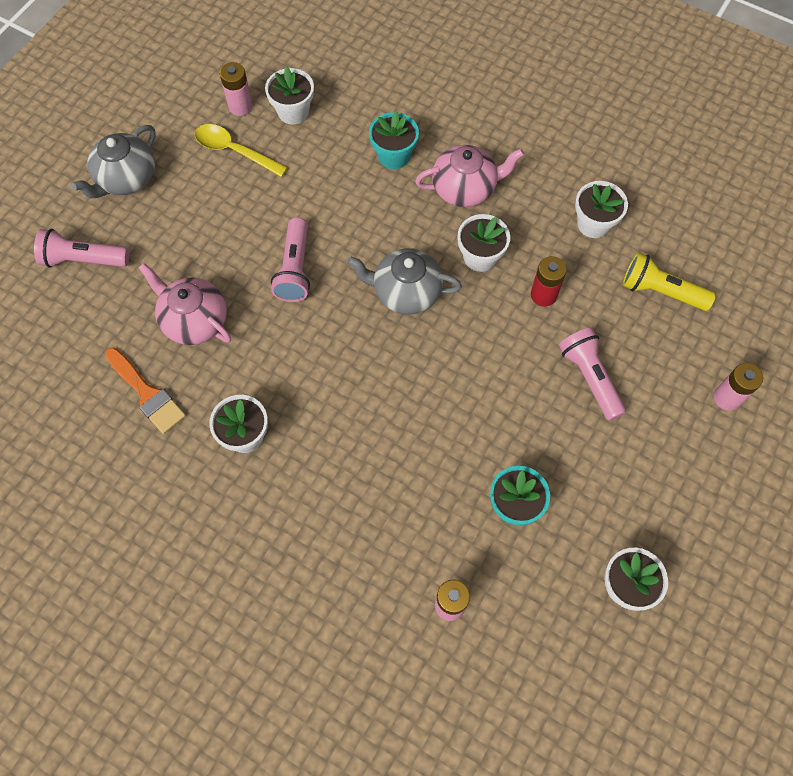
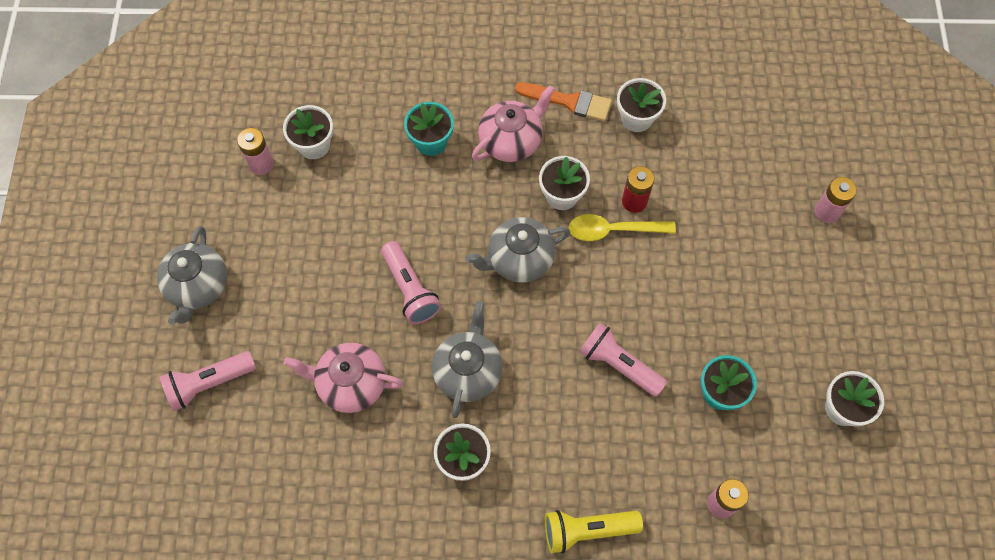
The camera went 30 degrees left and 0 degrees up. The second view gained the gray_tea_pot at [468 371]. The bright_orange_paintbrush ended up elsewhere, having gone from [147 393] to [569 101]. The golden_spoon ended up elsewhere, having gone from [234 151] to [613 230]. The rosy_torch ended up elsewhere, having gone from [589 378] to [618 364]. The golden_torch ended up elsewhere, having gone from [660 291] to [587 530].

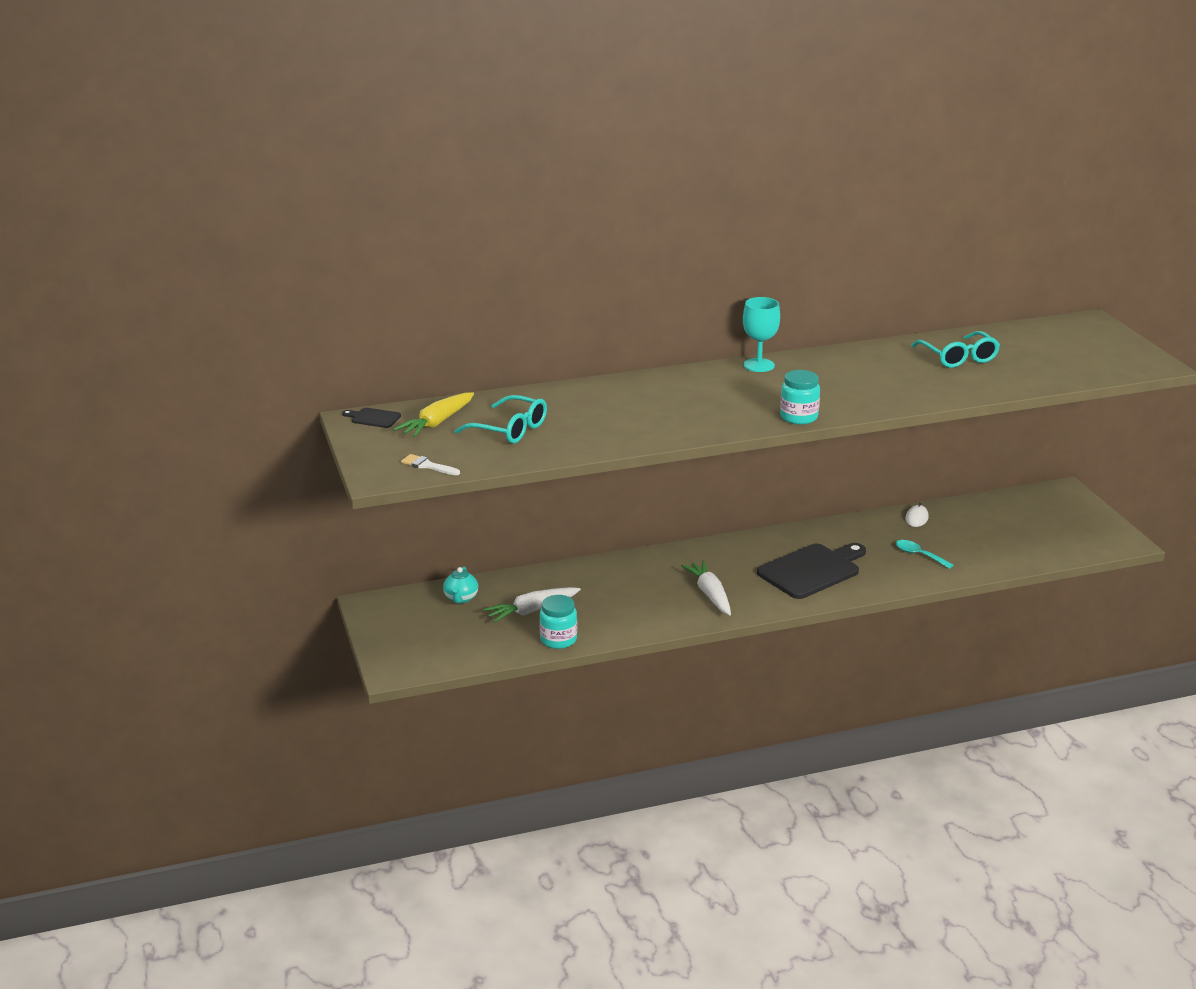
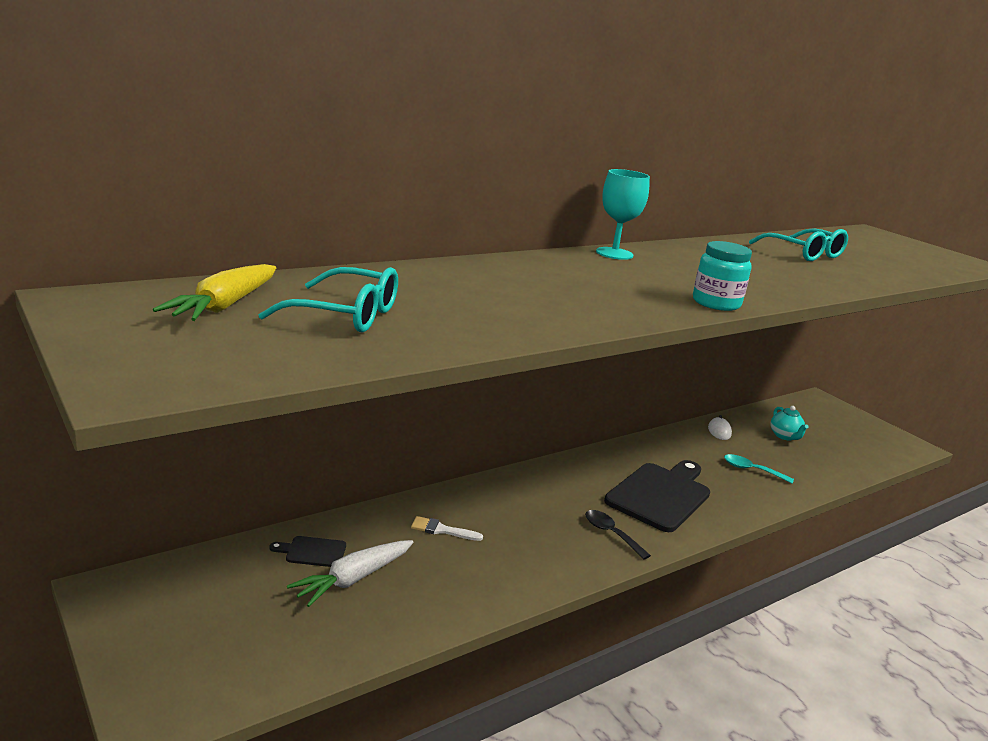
The camera went 20 degrees left and 5 degrees down. The second view lost the aqua_jar at [558 640]. The second view lost the white_toy_carrot at [710 594]. The second view gained the black_spoon at [611 534]. The black_bread_board ended up elsewhere, having gone from [373 418] to [312 552]. The white_paintbrush ended up elsewhere, having gone from [427 466] to [441 530]. The aqua_tea_pot ended up elsewhere, having gone from [461 598] to [785 436].

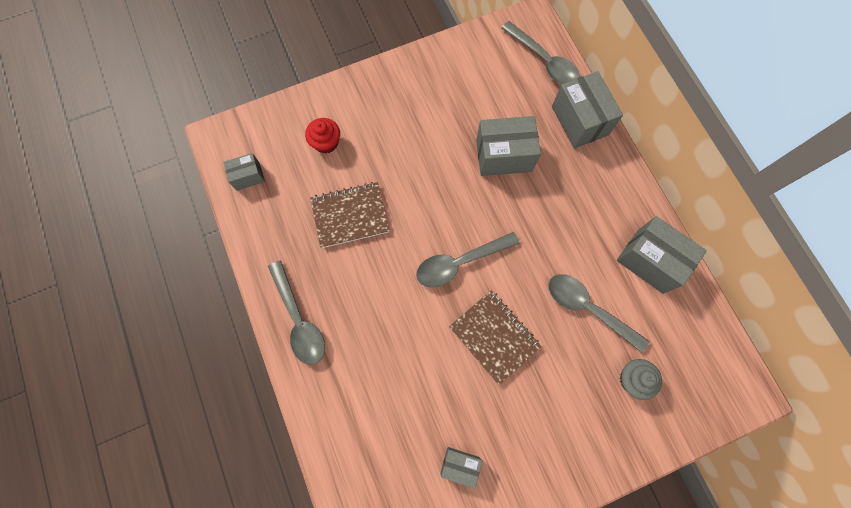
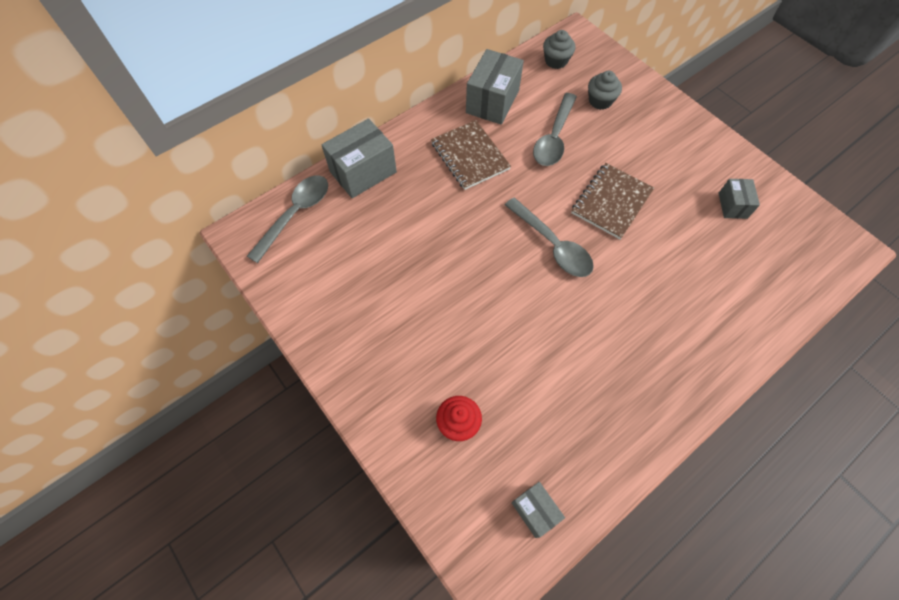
The camera went 105 degrees left and 10 degrees down. The second view lost the gray_spoon at [299 319]. The second view lost the gray_box at [504 156]. The second view gained the gray_fairy_cake at [556 61]. The dark_brown_notepad ended up elsewhere, having gone from [350 215] to [470 156].

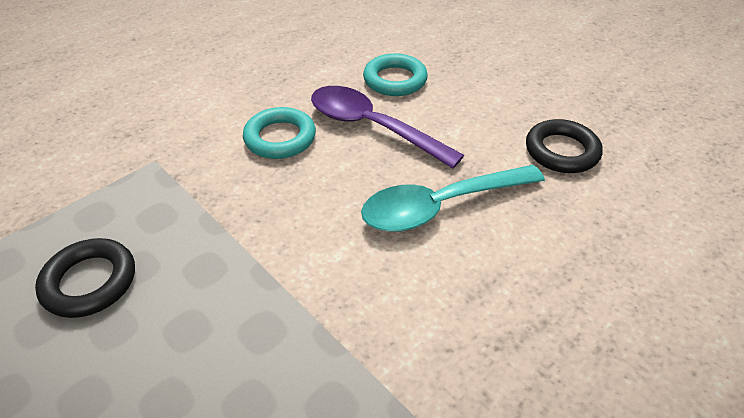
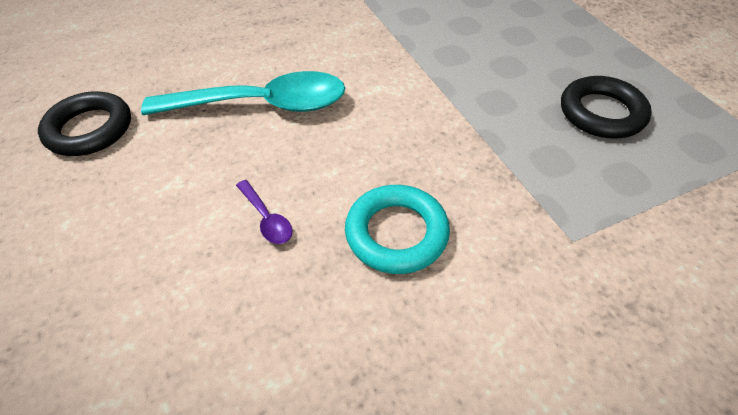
The camera went 160 degrees left and 5 degrees up. The second view lost the aqua_torus at [395 80]. The size of the royal_purple_spoon at [372 127] changed by a factor of 0.40.

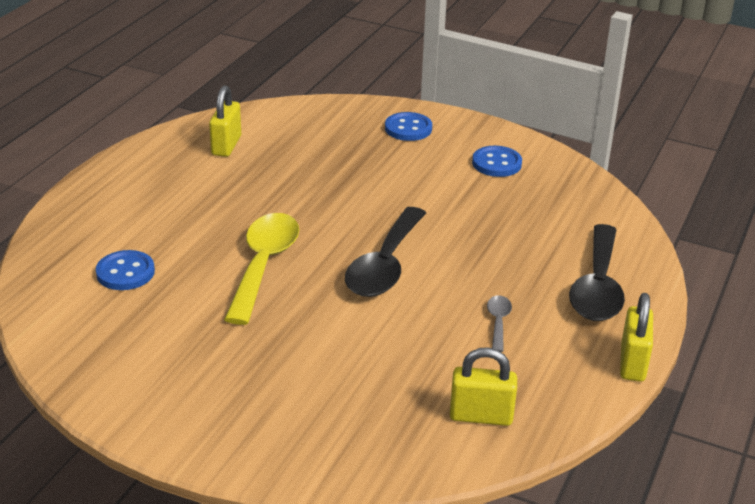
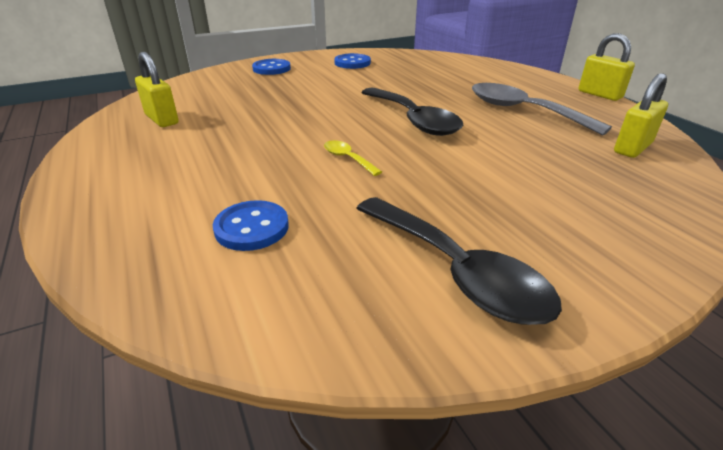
The camera went 50 degrees left and 0 degrees up. The black_spoon ended up elsewhere, having gone from [597 287] to [457 271]. The size of the golden_spoon at [264 265] changed by a factor of 0.45. The size of the gray_spoon at [498 322] changed by a factor of 2.21.

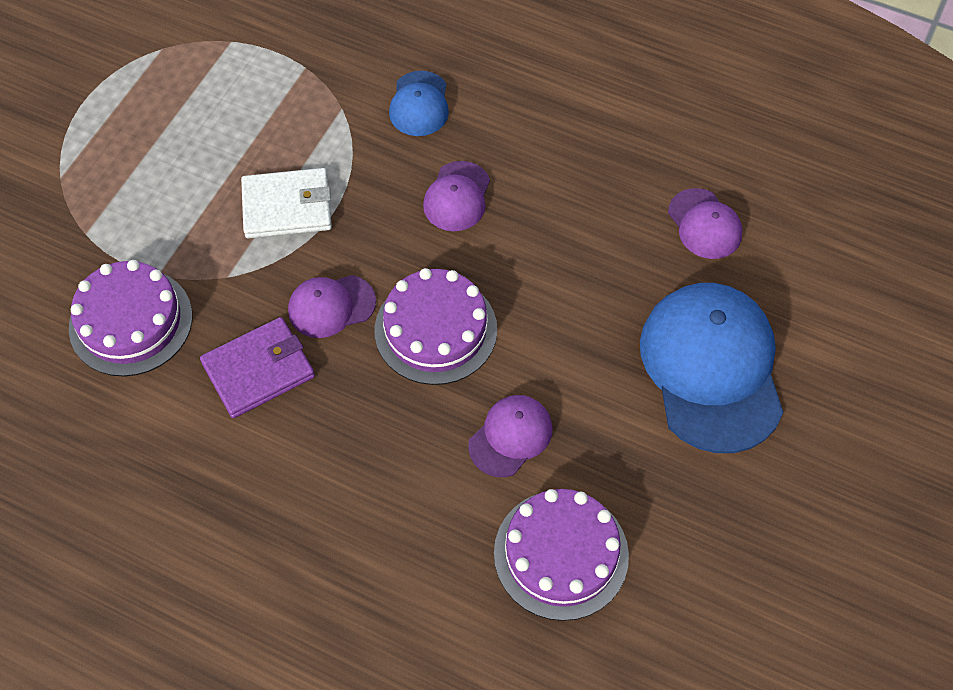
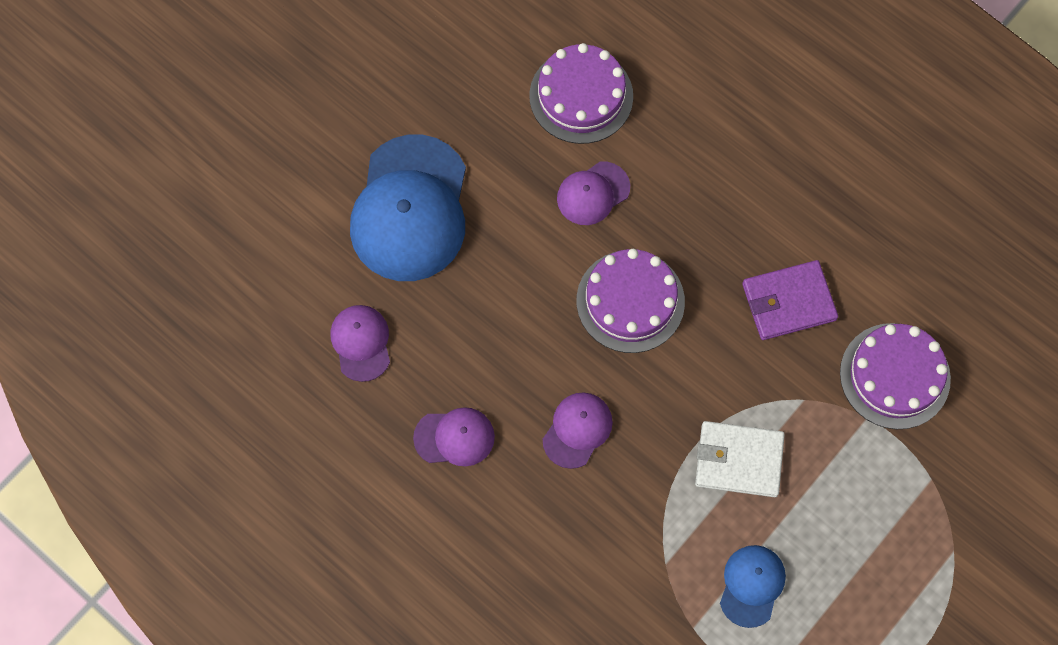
The camera went 165 degrees left and 10 degrees up. The royal_purple_peaked_cap ended up elsewhere, having gone from [331 306] to [454 437]. The cobalt_peaked_cap ended up elsewhere, having gone from [419 104] to [752 585].

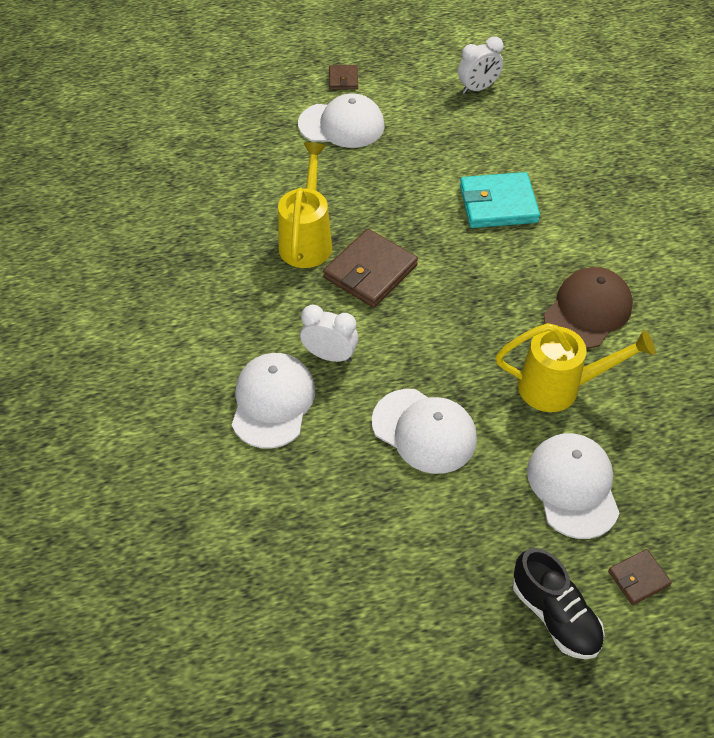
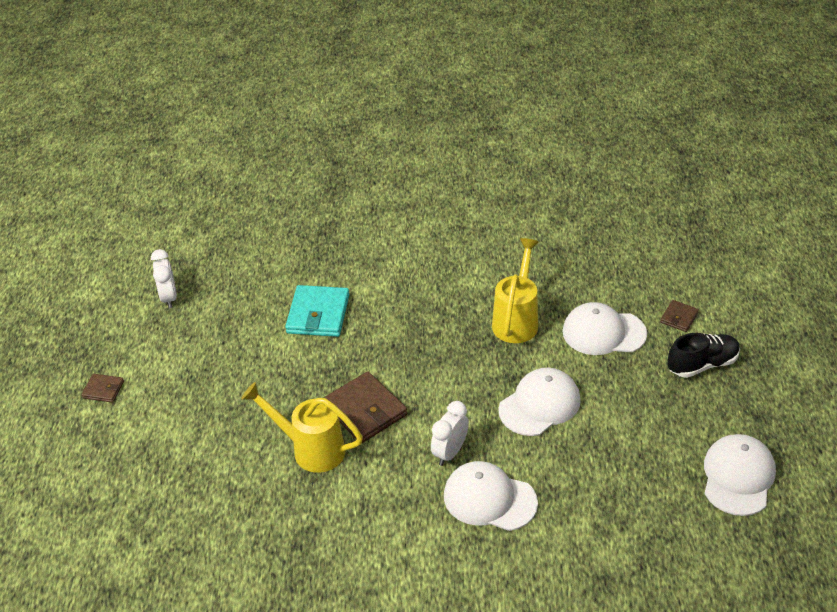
The camera went 75 degrees left and 10 degrees down. The second view lost the dark_brown_peaked_cap at [587 311]. The white_peaked_cap ended up elsewhere, having gone from [342 125] to [738 477]. The dark_brown_wallet at [638 578] ended up facing another way, 45 degrees clockwise from before.

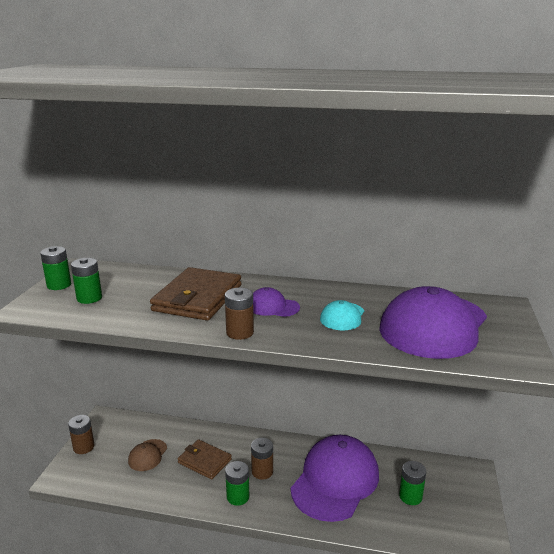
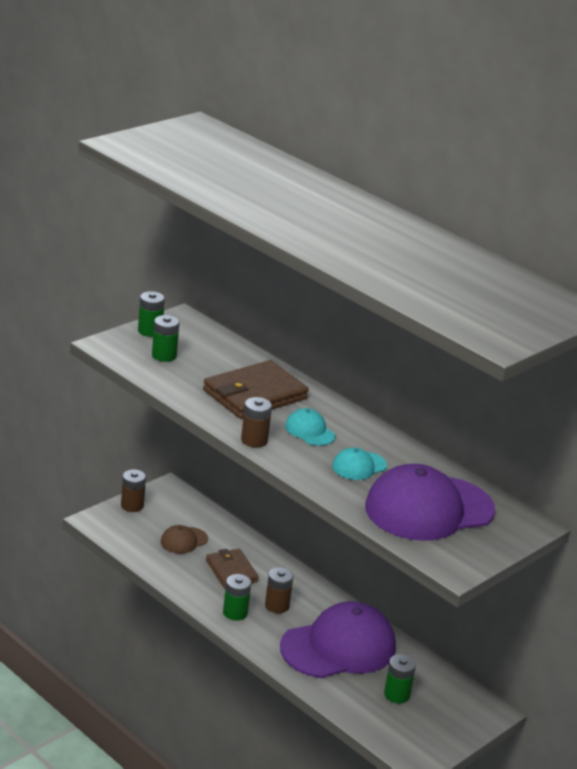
The camera went 30 degrees right and 5 degrees up. What was the royal_purple_peaked_cap at [273 307] turned into the aqua_peaked_cap at [310 431].

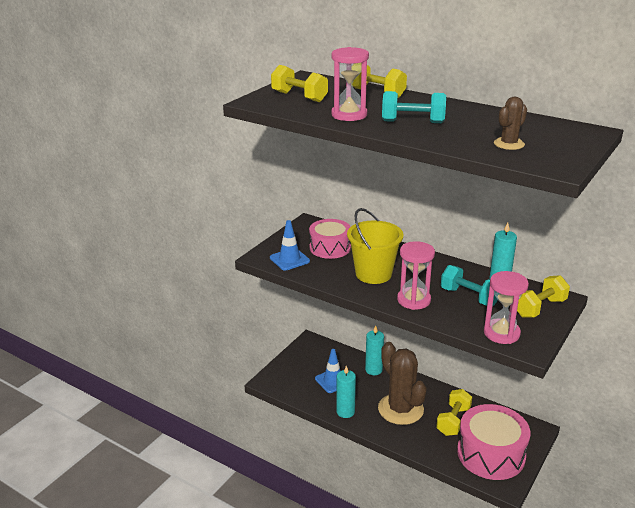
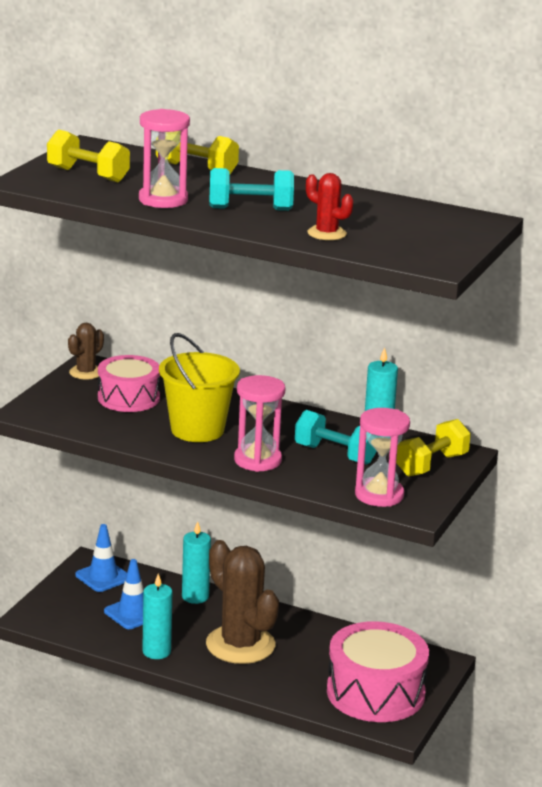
The camera went 10 degrees left and 5 degrees down. The second view lost the golden_free_weight at [453 421]. The second view gained the crimson_prickly_plant at [326 233]. The cobalt_road_cone ended up elsewhere, having gone from [289 259] to [103 577]. The dark_brown_prickly_plant ended up elsewhere, having gone from [509 144] to [86 372].

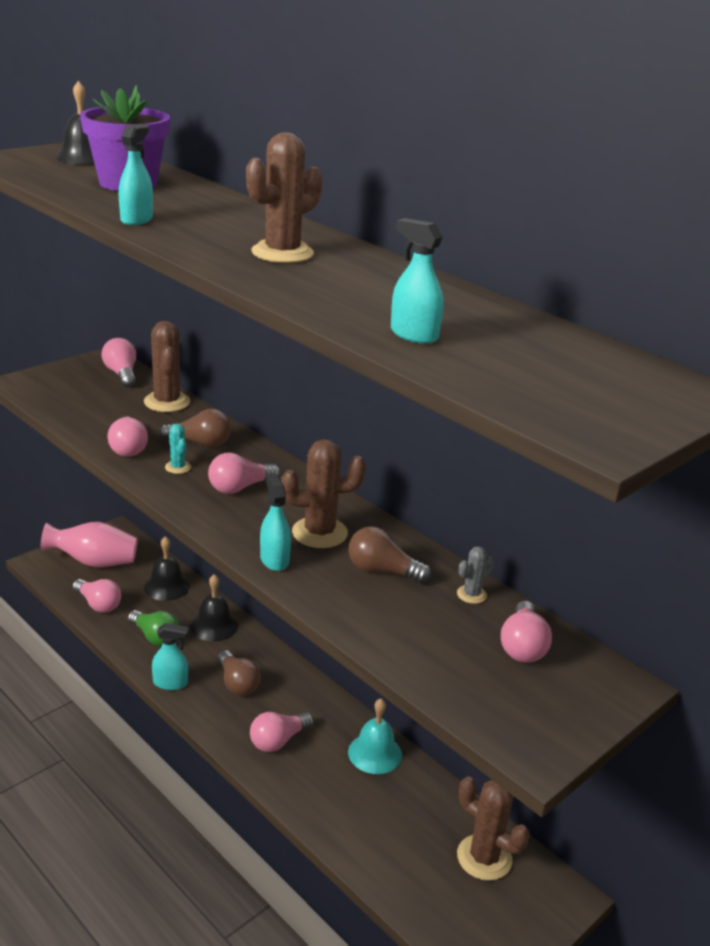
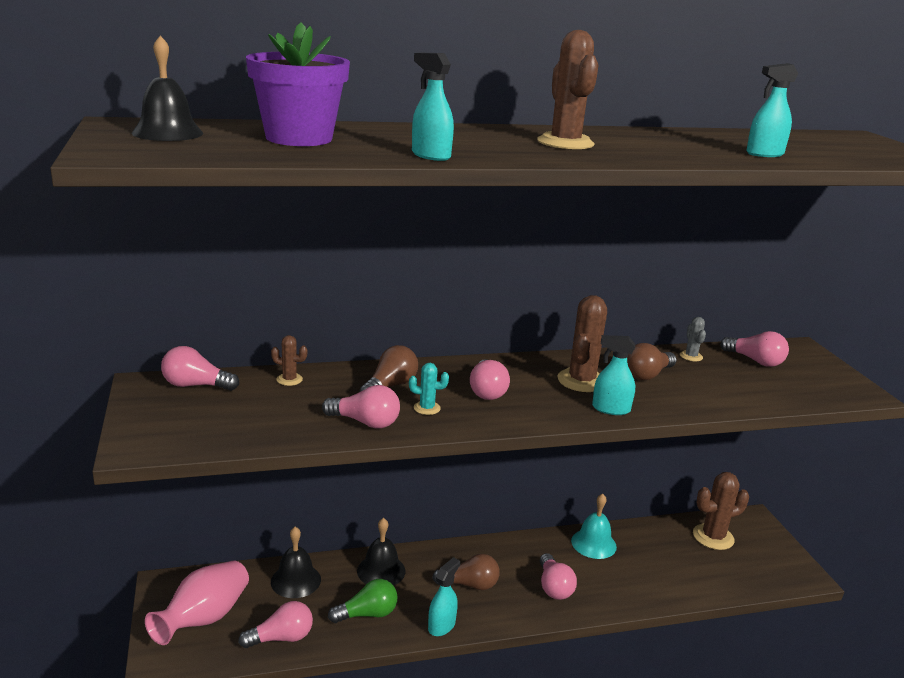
The camera went 60 degrees left and 5 degrees down. The size of the dark_brown_prickly_plant at [167 402] changed by a factor of 0.51.

